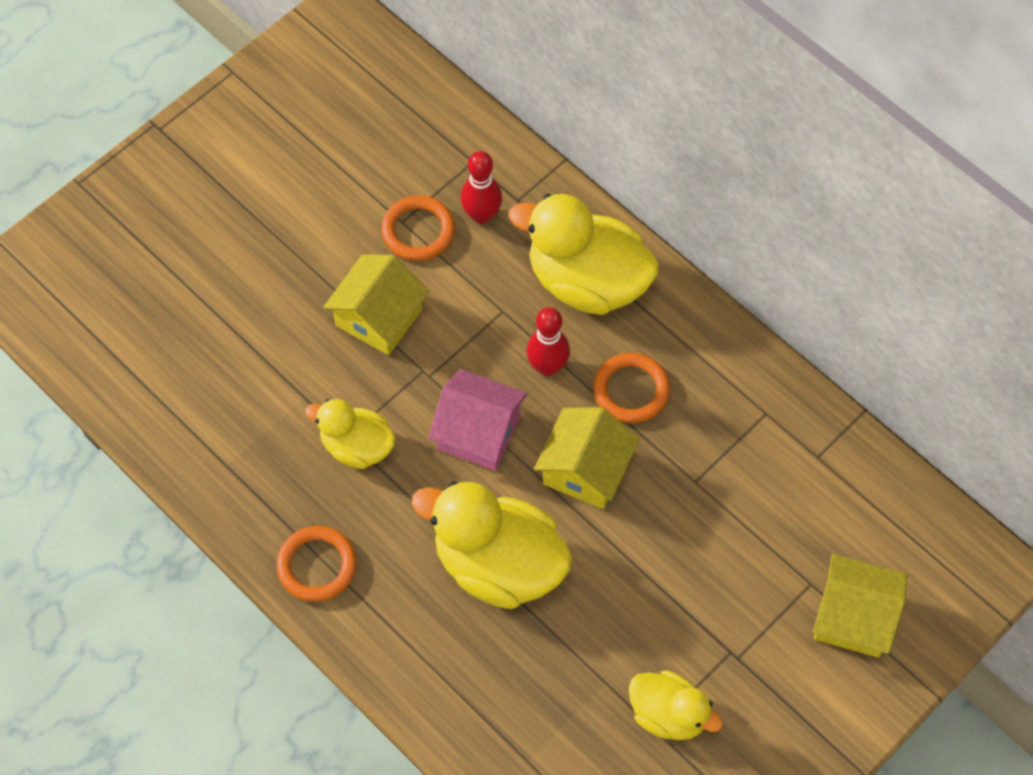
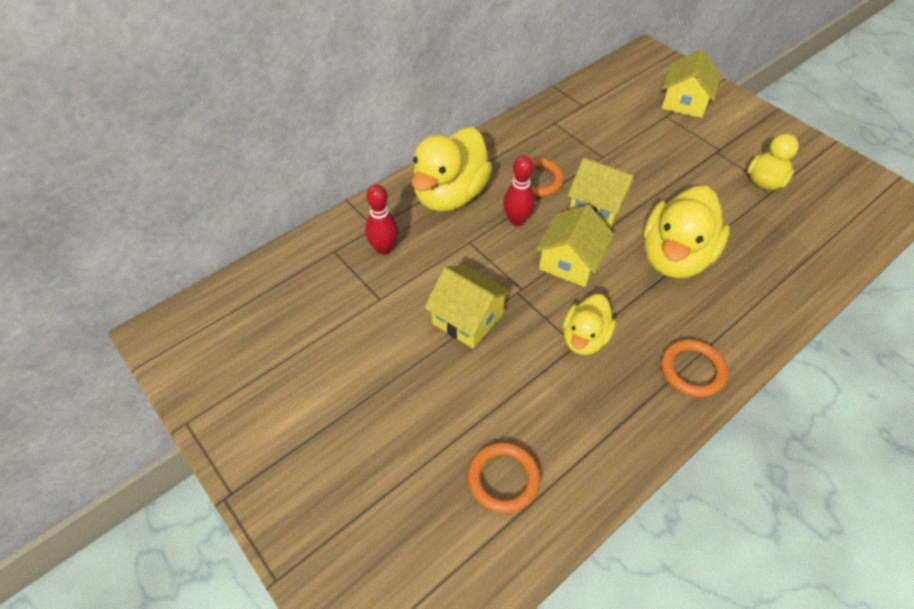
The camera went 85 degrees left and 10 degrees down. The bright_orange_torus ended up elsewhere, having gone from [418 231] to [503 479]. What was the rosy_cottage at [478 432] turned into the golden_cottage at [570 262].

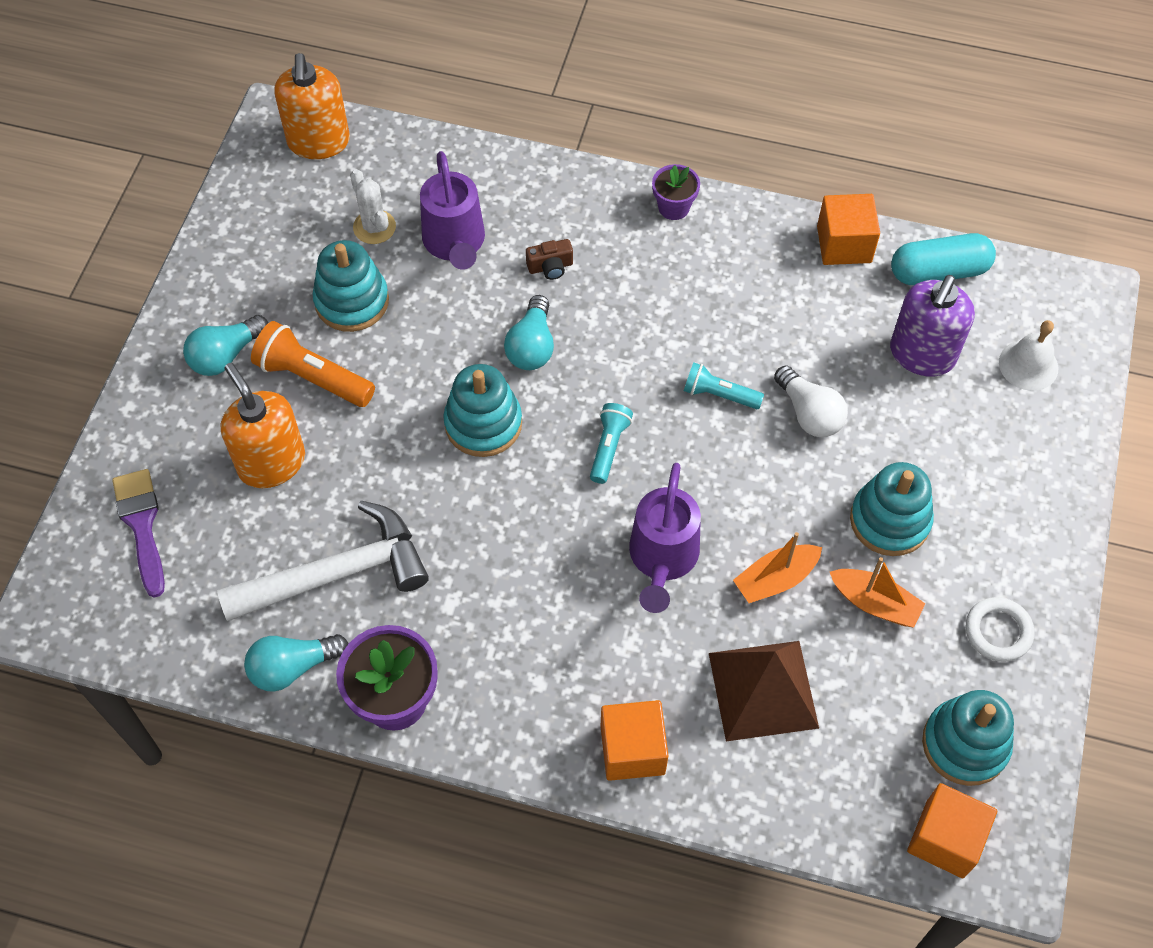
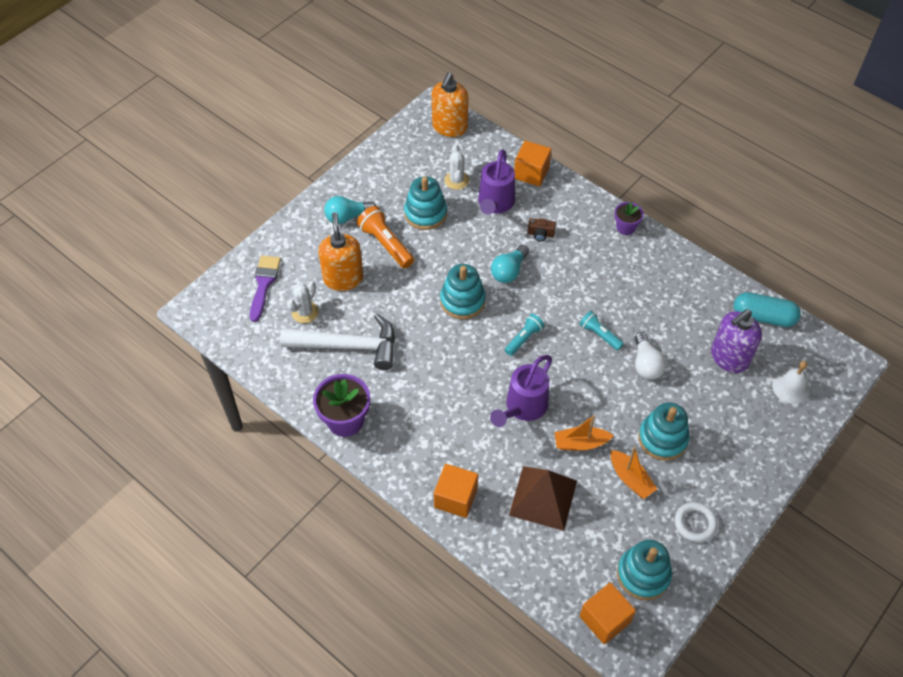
The camera went 25 degrees right and 5 degrees down. The second view lost the aqua_light_bulb at [293 667]. The second view gained the white_prickly_plant at [305 312]. The bright_orange_solid_cube ended up elsewhere, having gone from [844 244] to [531 173].

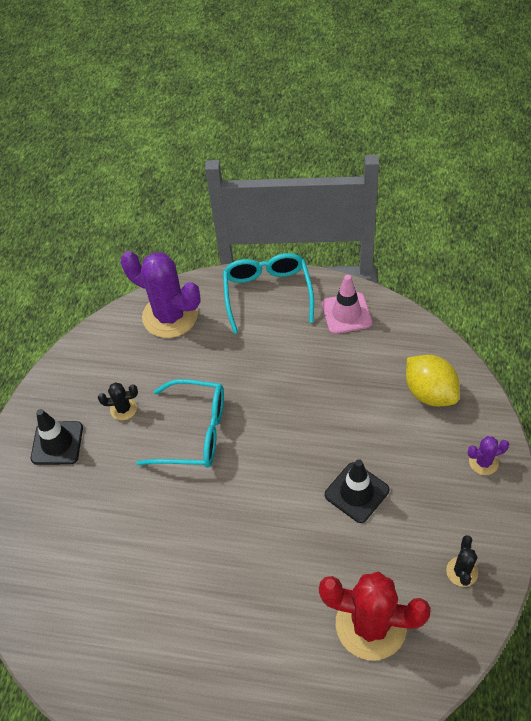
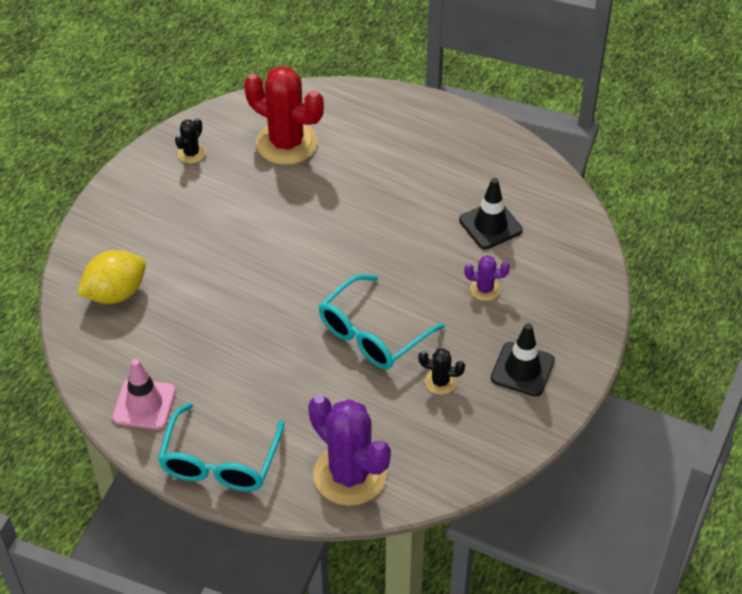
The camera went 165 degrees left and 5 degrees down. The black_road_cone ended up elsewhere, having gone from [356 492] to [490 225]. The royal_purple_prickly_plant ended up elsewhere, having gone from [483 462] to [485 289]. The aqua_spectacles at [194 432] ended up facing another way, 75 degrees counterclockwise from before. The golden_lemon at [430 392] ended up facing another way, 75 degrees clockwise from before.

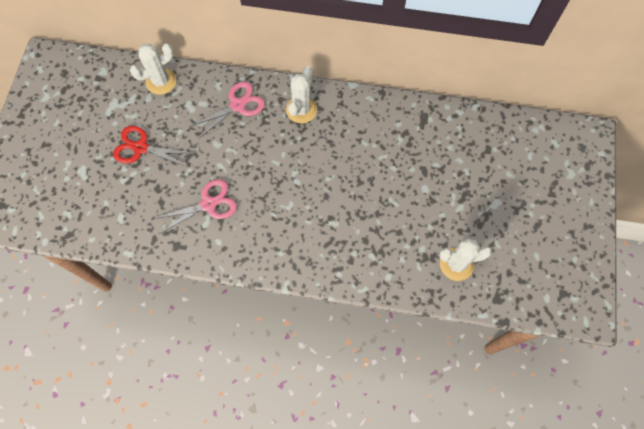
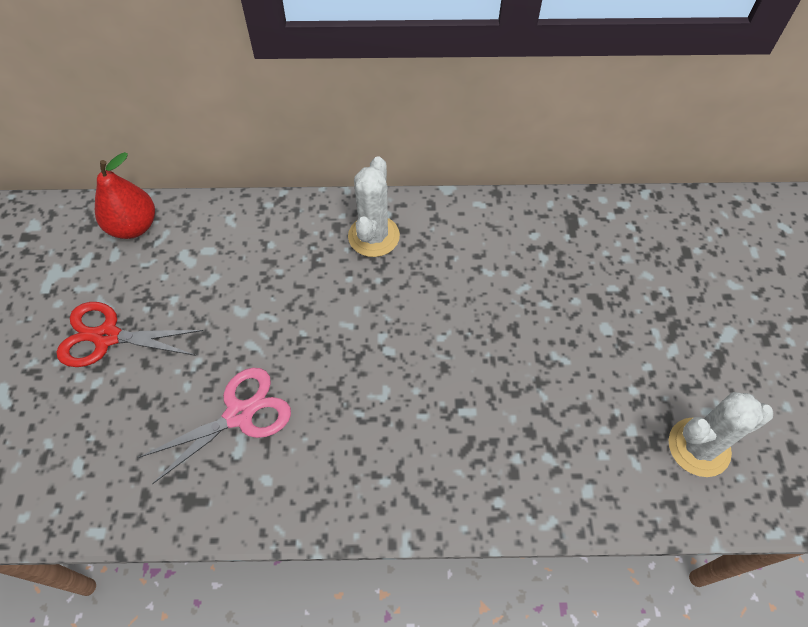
The camera went 10 degrees left and 10 degrees down. The second view lost the rosy_pair_of_scissors at [237 105]. Where the white_prickly_plant stood at [161 81], the crimson_toy_pear came to stand at [134 227].

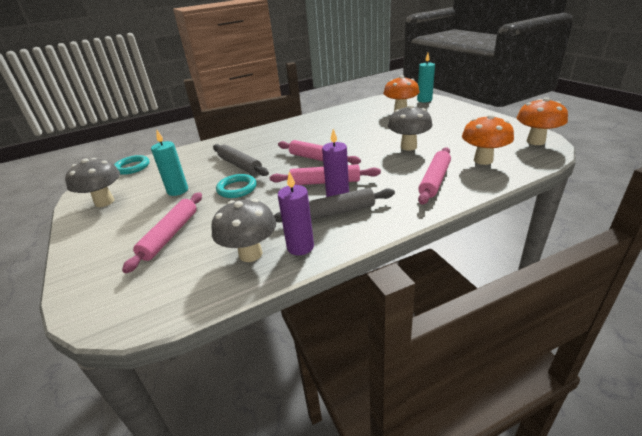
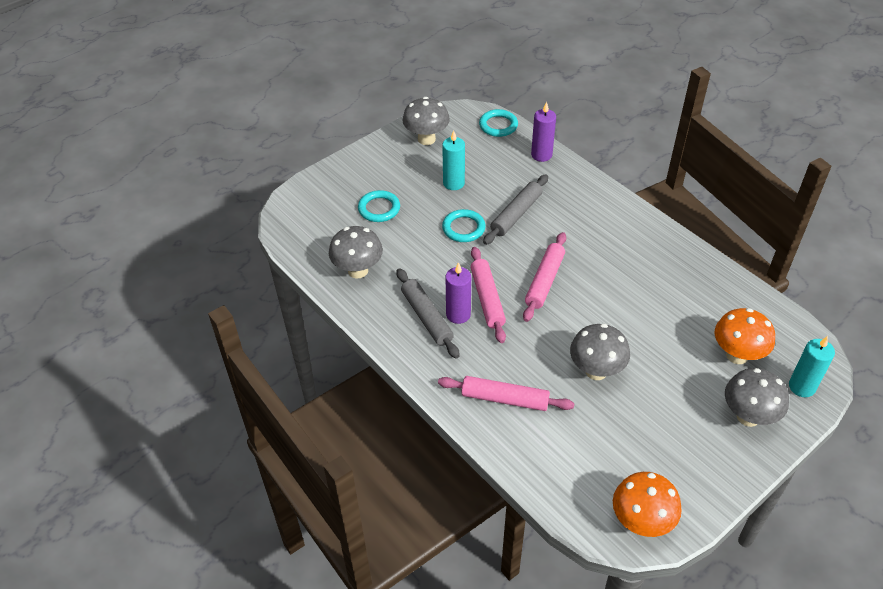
The camera went 75 degrees right and 15 degrees up. The second view lost the bright_orange_toadstool at [483 160]. The second view gained the gray_toadstool at [748 416]. The royal_purple_wax_candle ended up elsewhere, having gone from [300 247] to [541 155]. Where the rosy_rolling_pin stood at [170 235], the aqua_torus came to stand at [379 208].

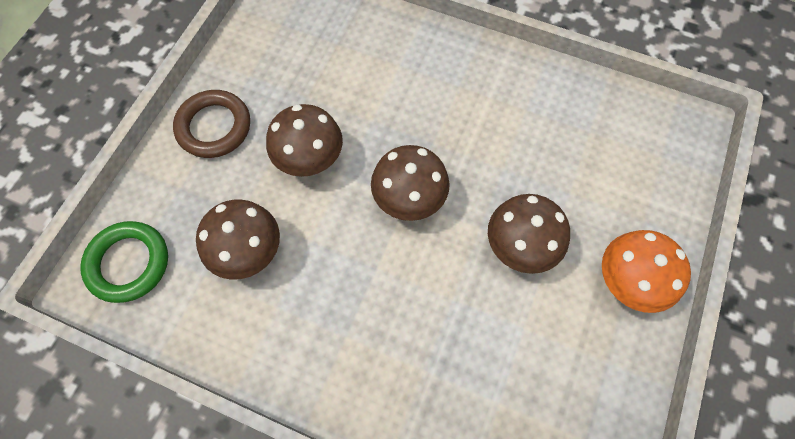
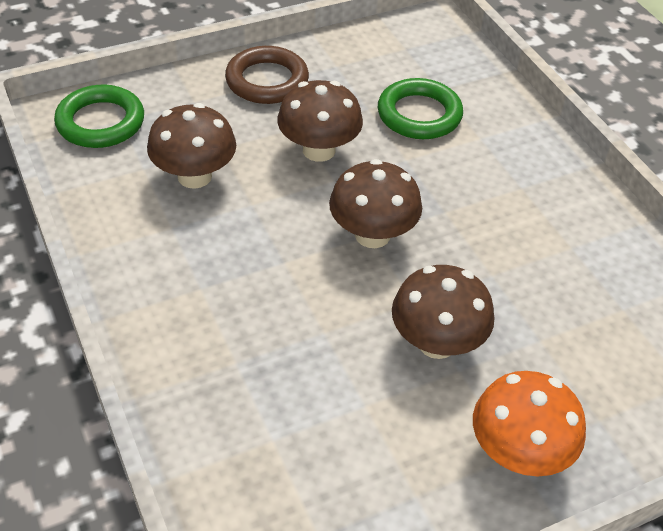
The camera went 40 degrees right and 20 degrees down. The second view gained the leaf-green_torus at [419 114].

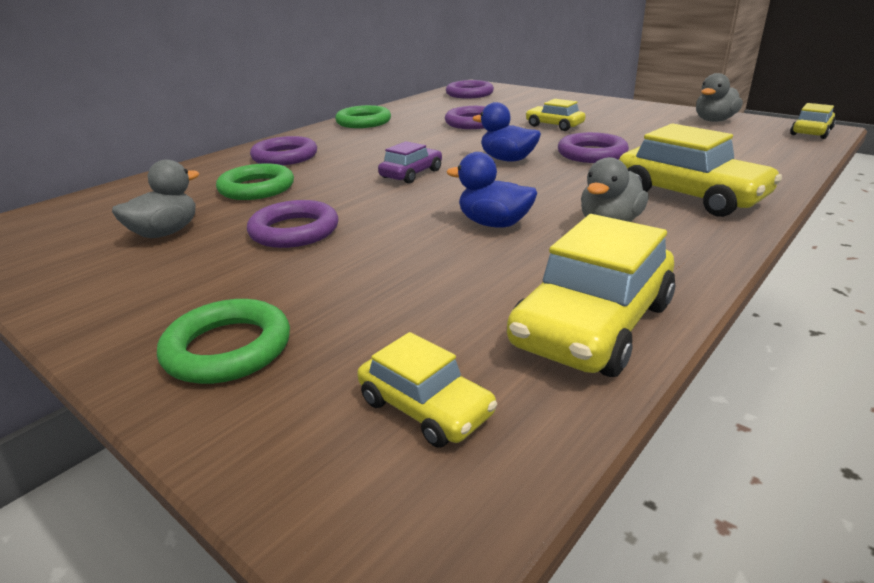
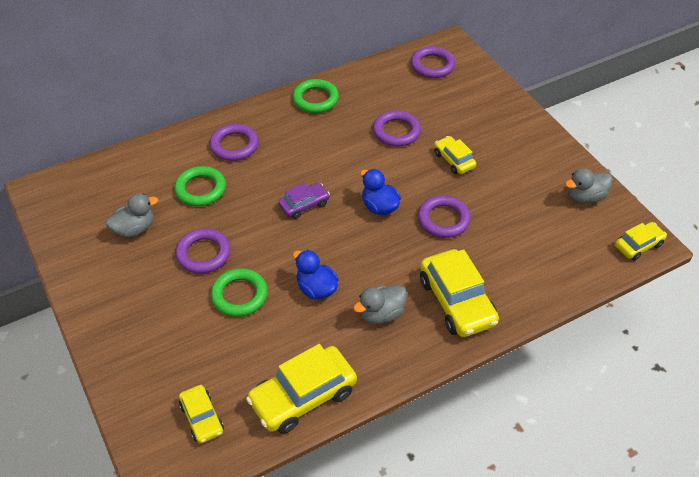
The camera went 20 degrees right and 20 degrees up. The leaf-green_torus ended up elsewhere, having gone from [228 348] to [239 295].

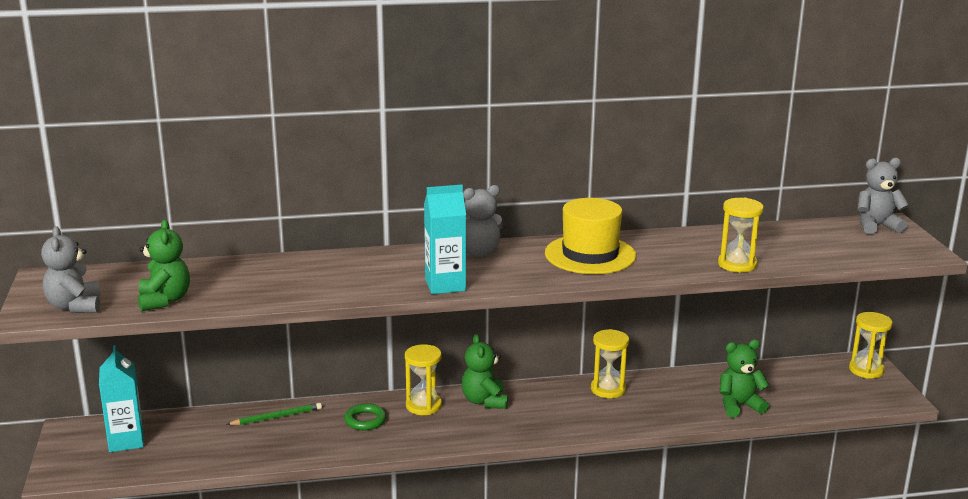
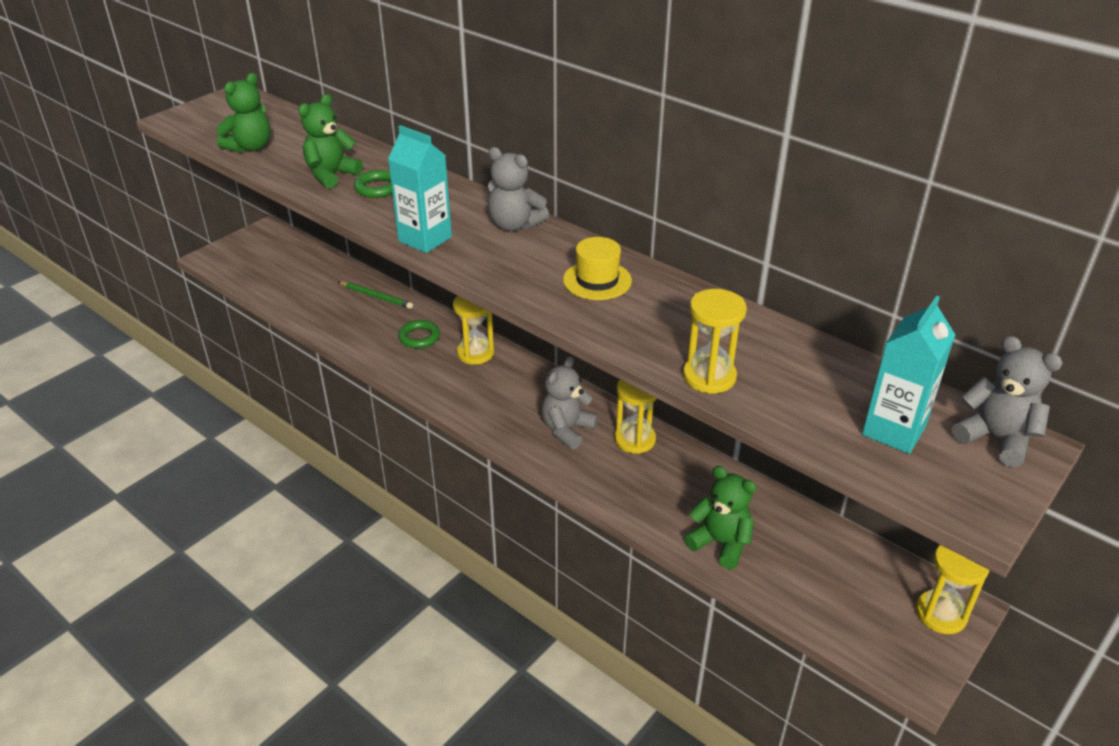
The camera went 50 degrees right and 15 degrees up. The second view gained the leaf-green_torus at [377 188]. The gray_stuffed_bear ended up elsewhere, having gone from [75 306] to [567 429]. The aqua_milk_carton ended up elsewhere, having gone from [126 441] to [893 431]. The leaf-green_stuffed_bear ended up elsewhere, having gone from [484 401] to [331 175]. The size of the golden_top_hat at [590 255] changed by a factor of 0.61.

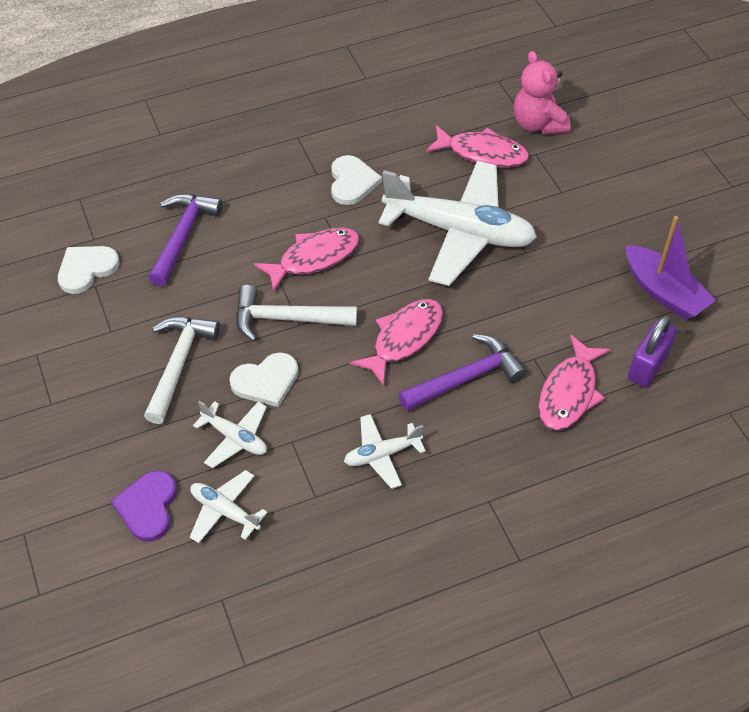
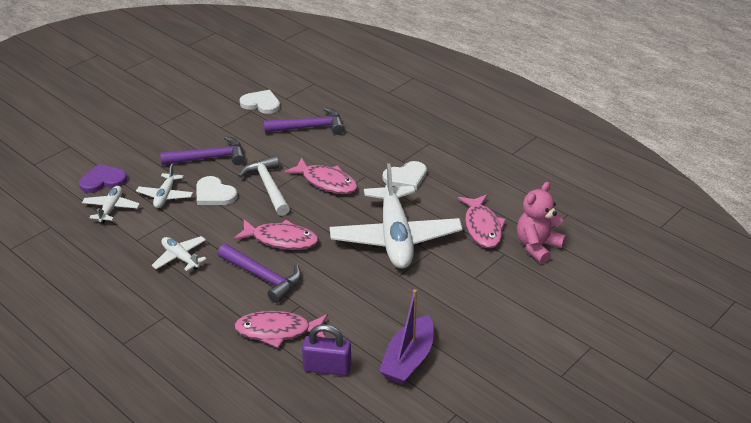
The camera went 65 degrees right and 15 degrees down. What was the white_claw_hammer at [178 364] turned into the royal_purple_claw_hammer at [209 158].

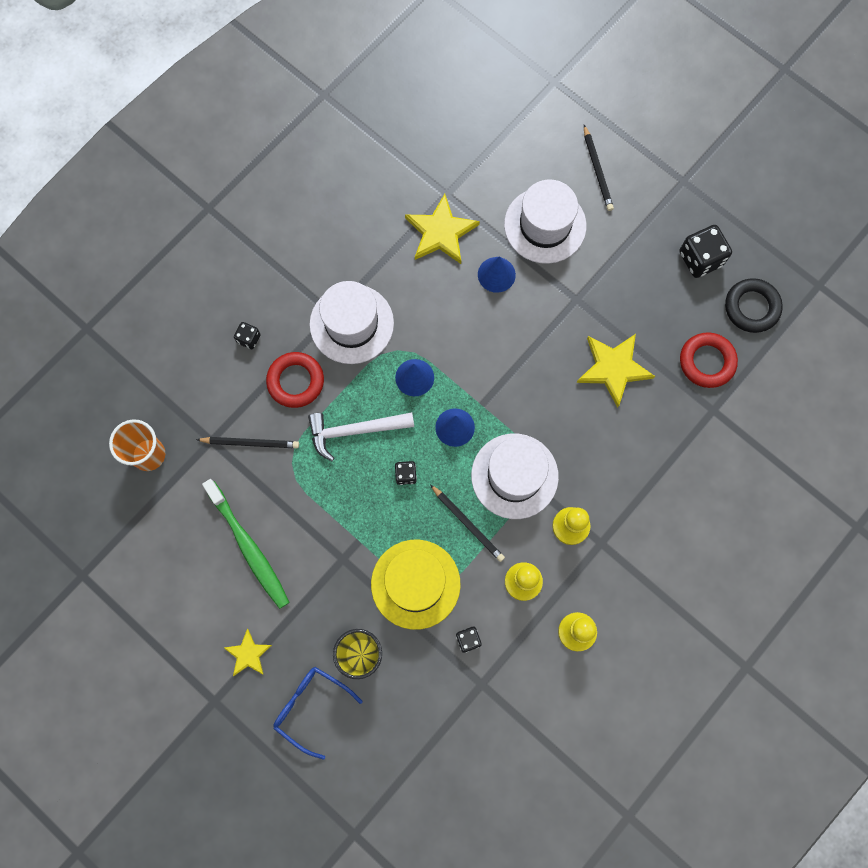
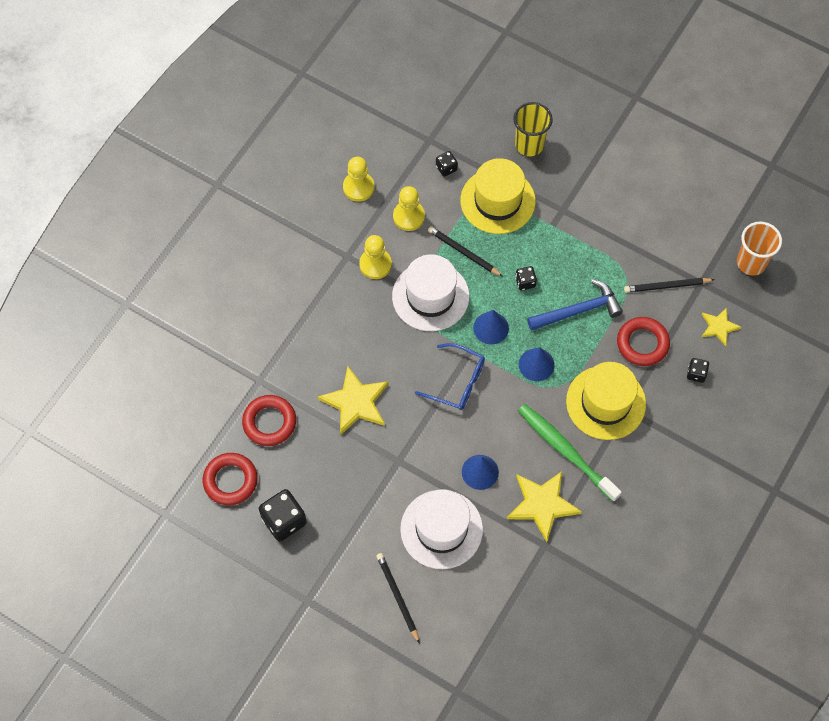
The camera went 170 degrees right and 10 degrees down. The leaf-green_tooth_brush ended up elsewhere, having gone from [248 547] to [566 451]. The golden_star_shape ended up elsewhere, having gone from [248 654] to [718 327]. The cobalt_spectacles ended up elsewhere, having gone from [310 707] to [457 382]. What was the white_claw_hammer at [355 431] turned into the cobalt_claw_hammer at [578 310]. What was the white_top_hat at [351 324] turned into the golden_top_hat at [605 403]. What was the black_torus at [751 307] turned into the crimson_torus at [230 480].

